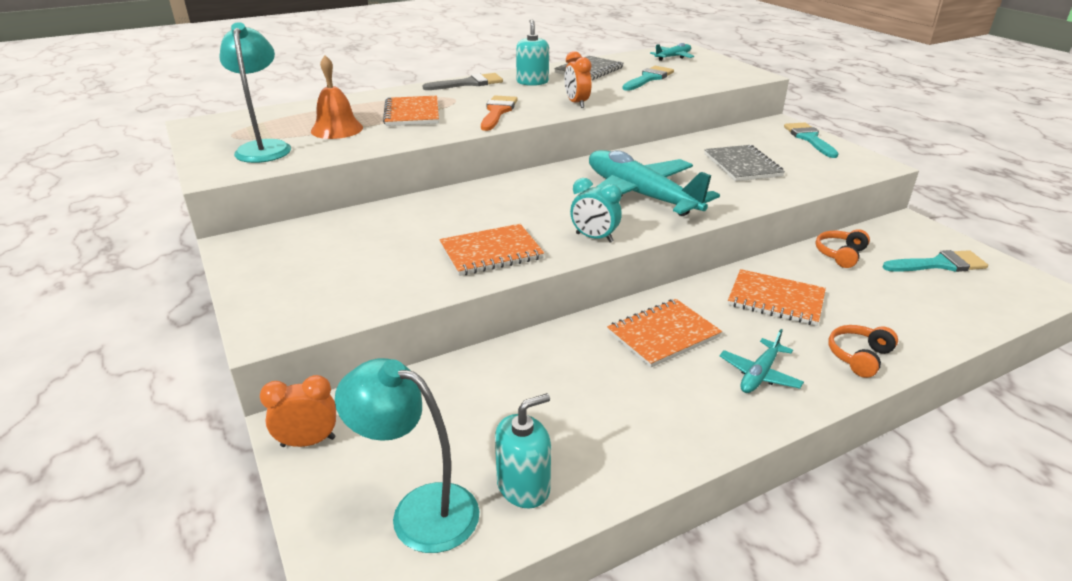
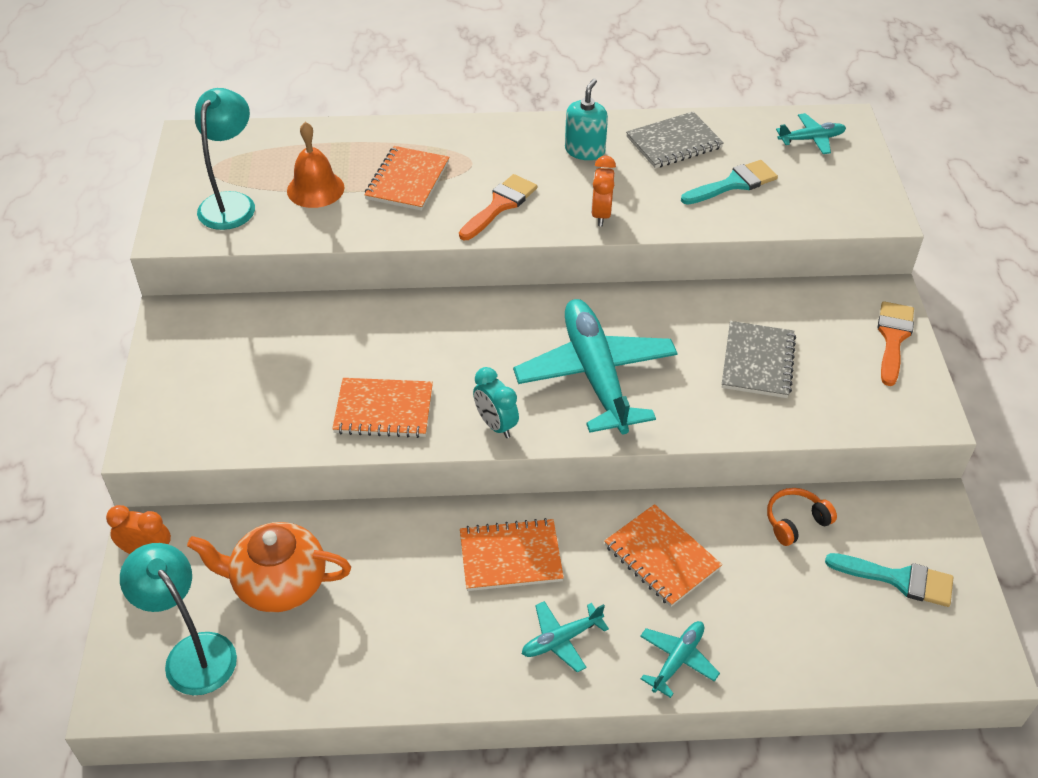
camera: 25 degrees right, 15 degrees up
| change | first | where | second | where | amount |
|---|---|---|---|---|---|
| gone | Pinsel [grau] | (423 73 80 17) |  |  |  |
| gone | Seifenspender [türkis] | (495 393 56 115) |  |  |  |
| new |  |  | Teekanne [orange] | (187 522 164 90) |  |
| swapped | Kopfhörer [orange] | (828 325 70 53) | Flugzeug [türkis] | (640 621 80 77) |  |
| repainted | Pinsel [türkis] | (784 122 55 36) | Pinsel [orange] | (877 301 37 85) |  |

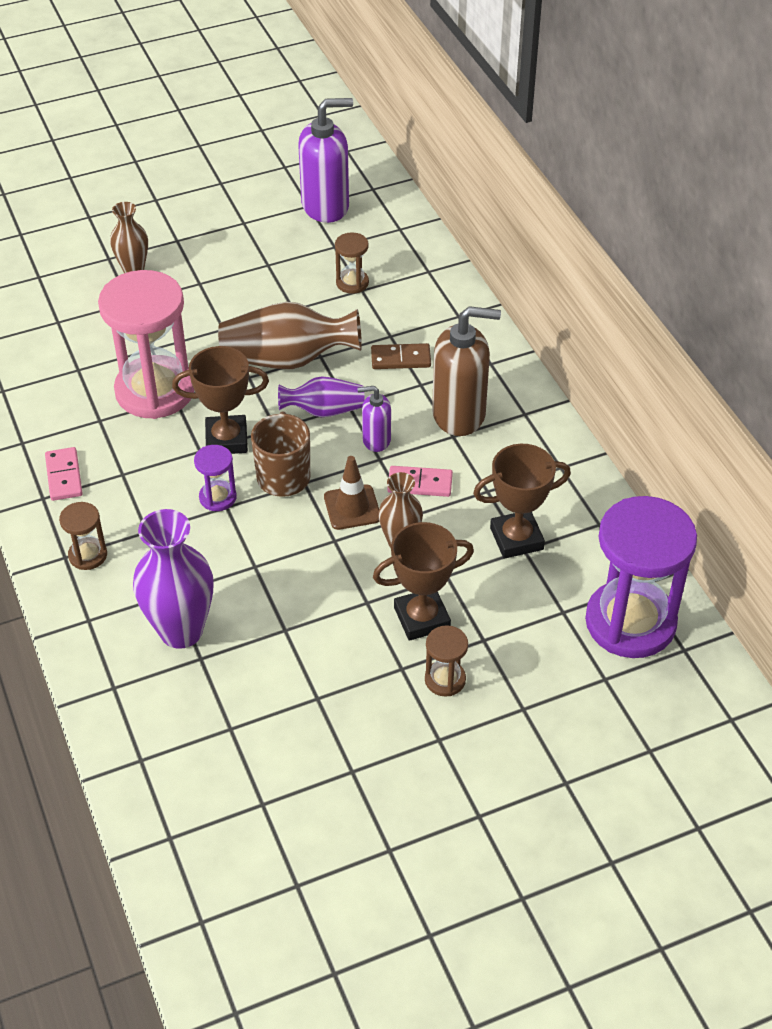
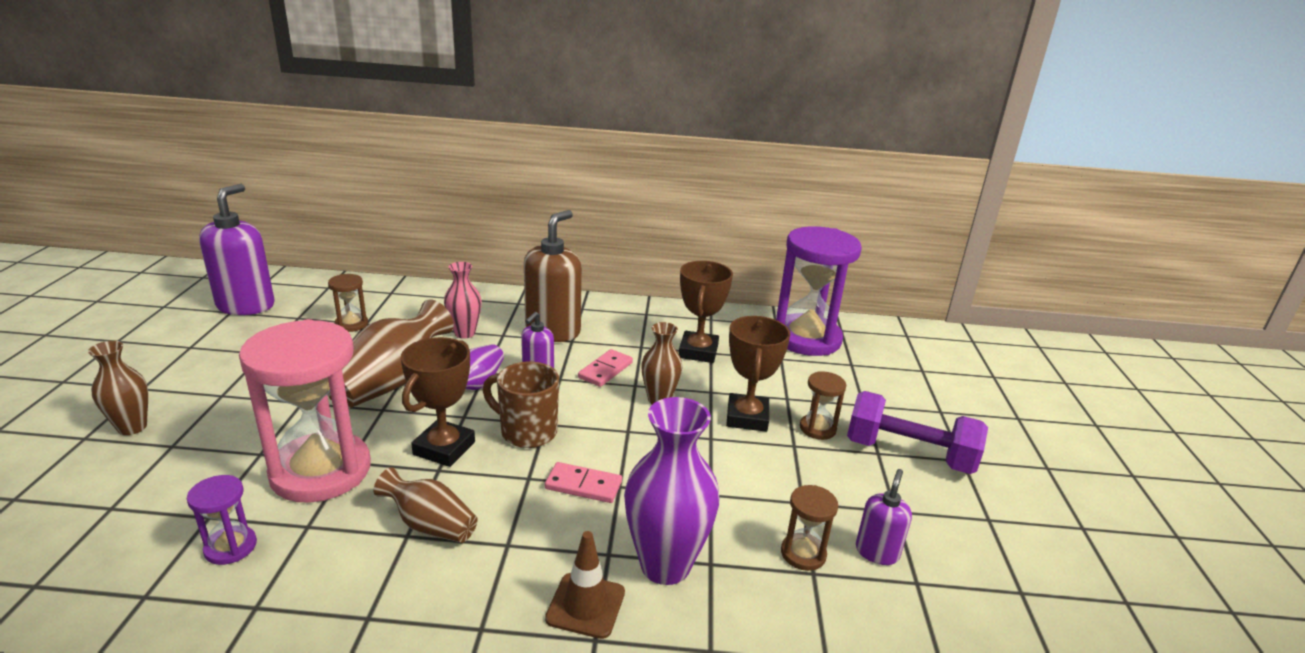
camera: 65 degrees left, 20 degrees down
| change | first | where | second | where | amount |
|---|---|---|---|---|---|
| new |  |  | Vase [braun] | (373 467 105 76) |  |
| new |  |  | Hantel [lila] | (847 391 141 83) |  |
| new |  |  | Seifenspender [lila] | (856 469 56 96) |  |
| shifted | Dominostein [rosa] | (45 447 38 54) |  | (545 462 77 41) |  |
| shifted | Sanduhr [braun] | (59 502 48 68) |  | (781 485 57 86) |  |
| shifted | Sanduhr [lila] | (194 445 43 66) |  | (187 475 70 90) |  |
| shifted | Leitkegel [braun] | (324 456 55 74) |  | (545 531 80 108) |  |
| swapped | Dominostein [braun] | (371 343 60 26) | Vase [rosa] | (444 262 38 77) |  |

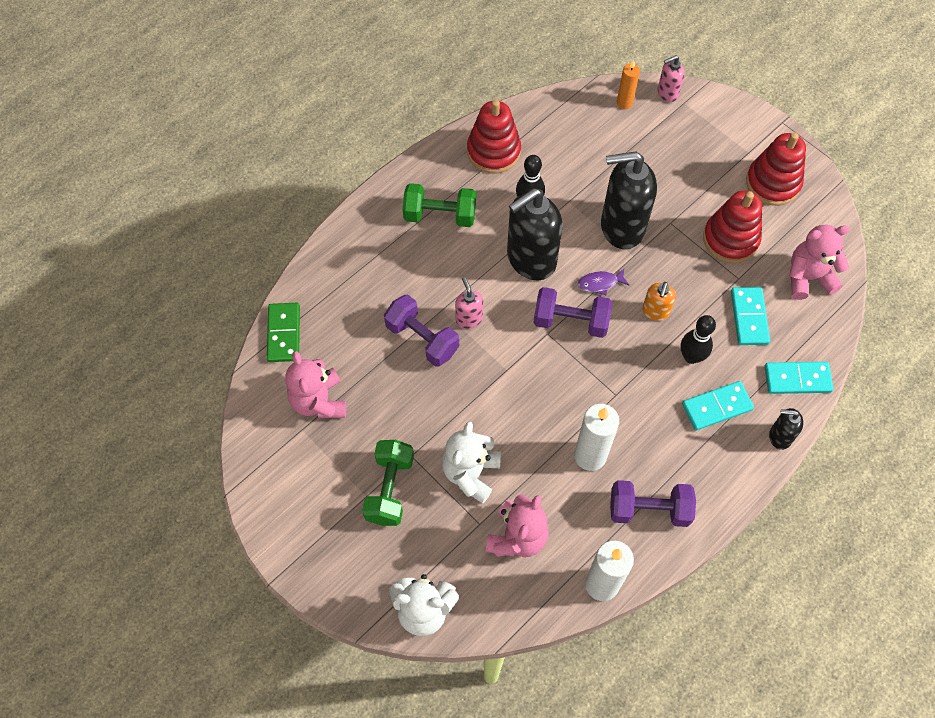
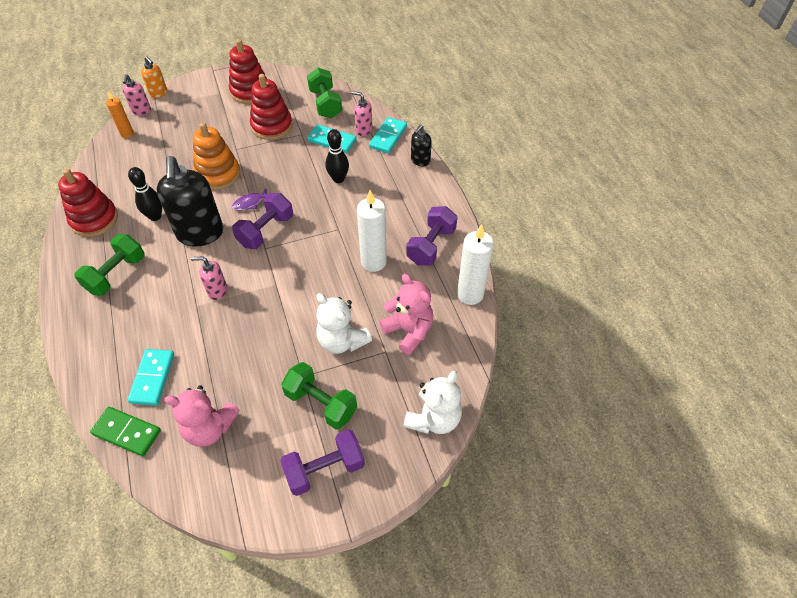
camera: 65 degrees left, 10 degrees down
| change | first | where | second | where | amount |
|---|---|---|---|---|---|
| new |  |  | Seifenspender [rosa] | (351 91 21 45) |  |
| shifted | Hantel [lila] | (384 295 75 72) |  | (280 429 85 67) |  |
| shifted | Seifenspender [orange] | (642 282 34 39) |  | (141 56 26 42) |  |
| shifted | Dominostein [türkis] | (682 381 72 49) |  | (128 349 46 57) |  |
| swapped | Seifenspender [schwarz] | (601 151 56 98) | Stapelspielzeug [orange] | (193 122 47 68) |  |
| swapped | Teddybär [rosa] | (789 225 61 75) | Hantel [grün] | (307 68 35 50) |  |
| rotated | Fisch [lila] | (578 269 52 26) |  | (232 188 36 23) | 45 degrees clockwise |

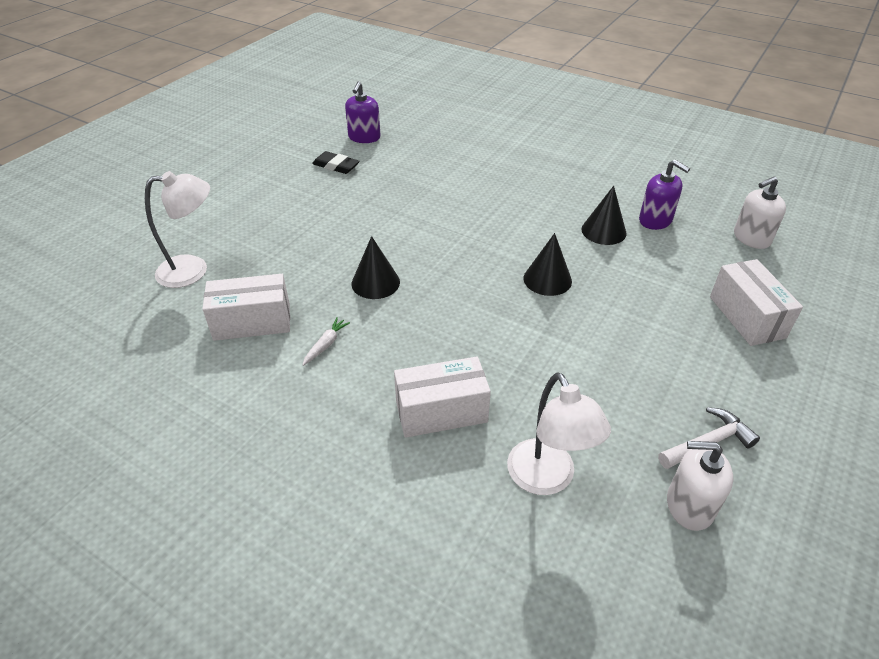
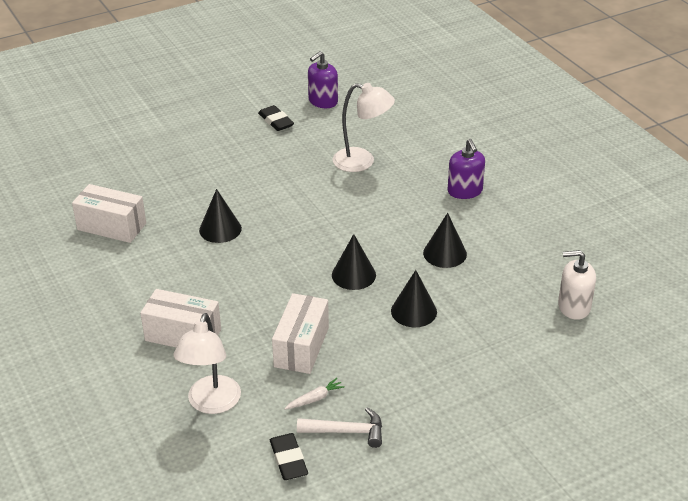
camera: 30 degrees right, 5 degrees down
| change | first | where | second | where | amount |
|---|---|---|---|---|---|
| new |  |  | Kegel [schwarz] | (391 270 46 57) |  |
| shifted | Lampe [weiß] | (145 171 65 117) |  | (333 83 62 89) |  |
| shifted | Karotte [weiß] | (302 317 48 49) |  | (284 378 61 32) |  |
| shifted | Seifenspender [lila] | (639 160 51 70) |  | (448 139 37 60) |  |
| shifted | Schachtel [weiß] | (710 259 93 87) |  | (272 293 57 81) |  |
| swapped | Seifenspender [weiß] | (667 441 66 90) | Radiergummi [schwarz] | (270 433 38 47) |  |

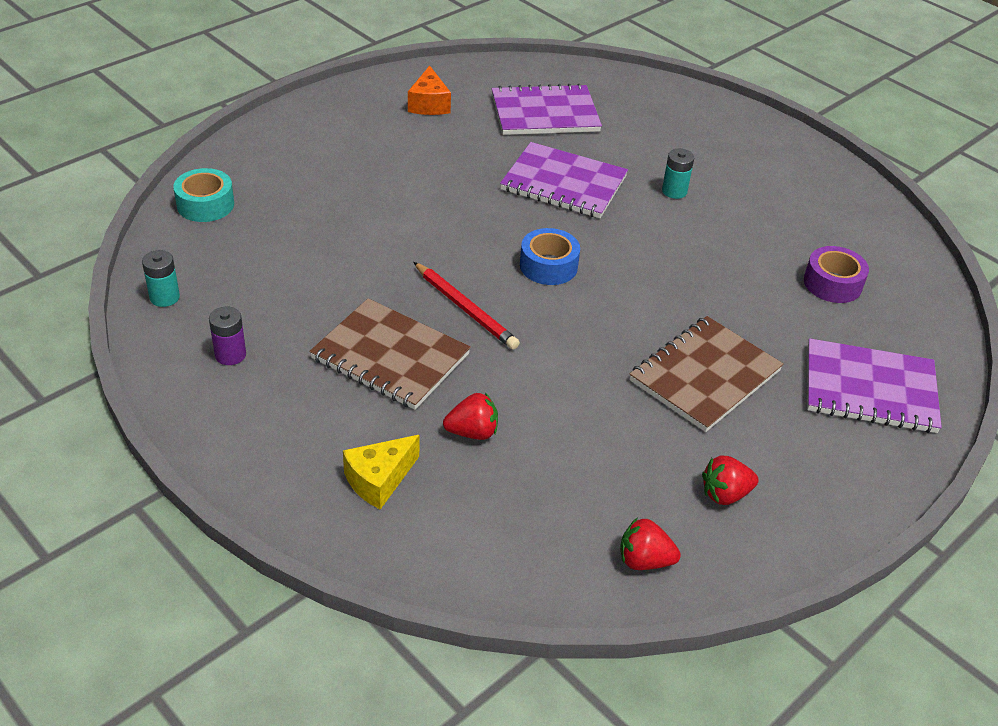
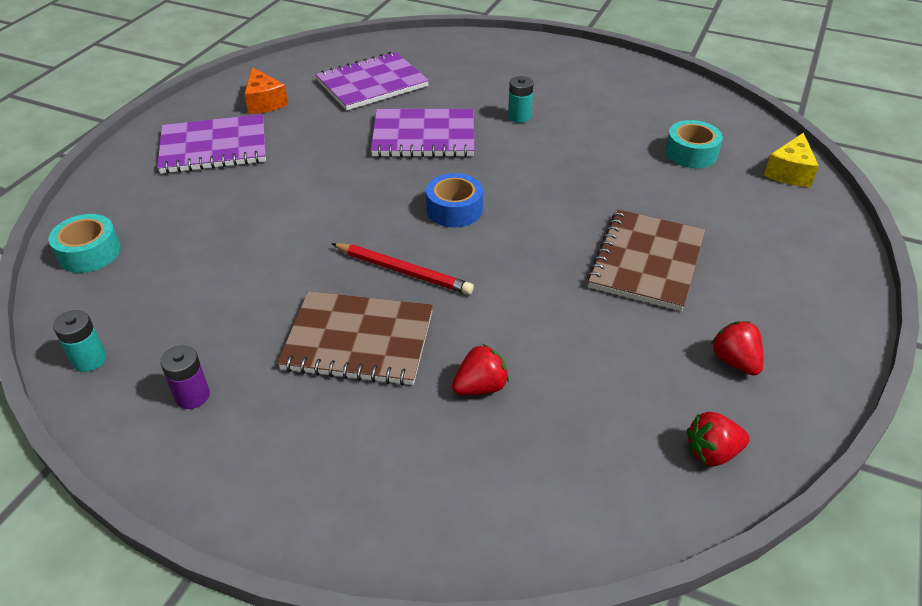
camera: 20 degrees left, 0 degrees up
| change | first | where | second | where | amount |
|---|---|---|---|---|---|
| shifted | Käse [gelb] | (343 435 77 75) |  | (764 132 55 55) |  |
| shifted | Notizbuch [lila] | (807 338 135 95) |  | (157 114 109 60) |  |
| repainted | Klebeband [lila] | (804 246 65 57) | Klebeband [türkis] | (665 120 58 48) |  |
| rotated | Erdbeere [rot] | (702 456 57 49) |  | (711 321 52 55) | 105 degrees clockwise |

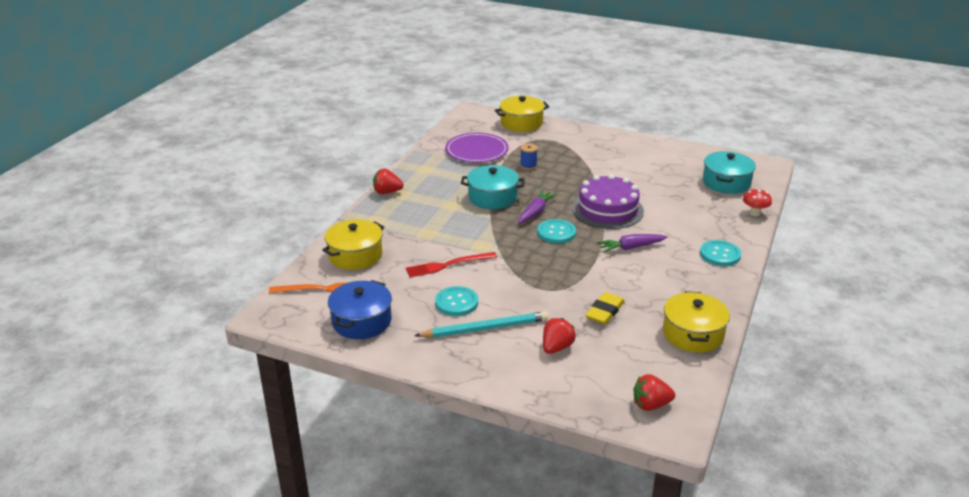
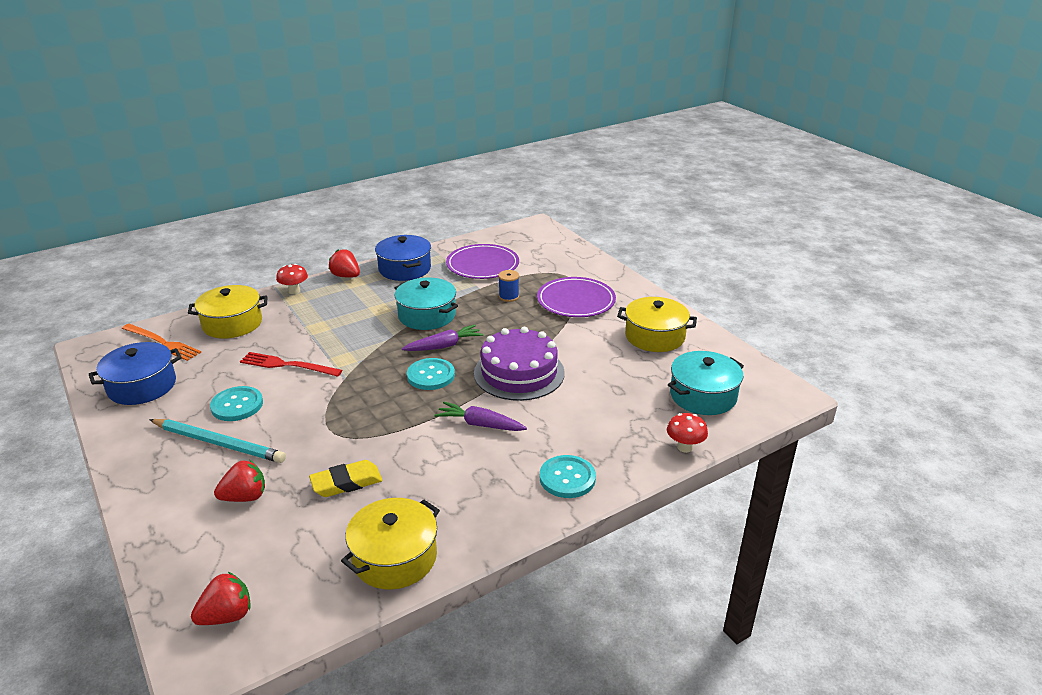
camera: 35 degrees right, 0 degrees up
| change | first | where | second | where | amount |
|---|---|---|---|---|---|
| new |  |  | Pilz [rot] | (276 264 32 30) |  |
| new |  |  | Kochtopf [blau] | (375 235 56 46) |  |
| new |  |  | Teller [lila] | (537 277 79 40) |  |
| shifted | Kochtopf [gelb] | (495 96 54 36) |  | (617 297 80 55) |  |
| rotated | Erdbeere [rot] | (634 374 41 37) |  | (191 572 60 53) | 120 degrees clockwise |

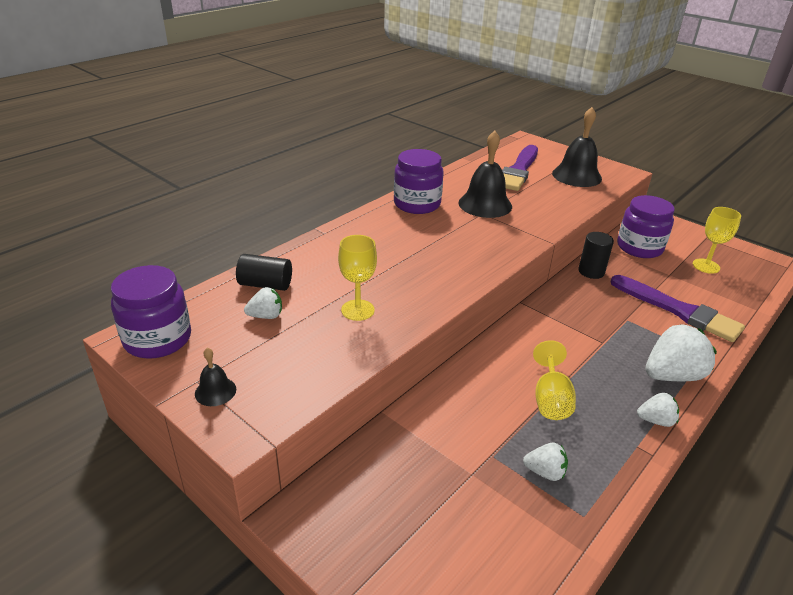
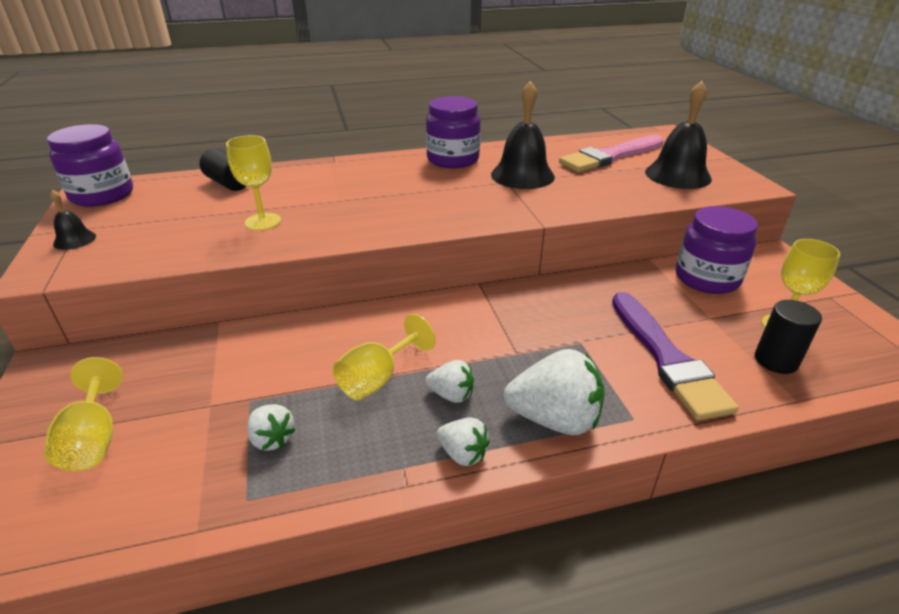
camera: 35 degrees right, 0 degrees up
| change | first | where | second | where | amount |
|---|---|---|---|---|---|
| new |  |  | Kelch [gelb] | (44 357 79 114) |  |
| shifted | Erdbeere [weiß] | (244 287 38 32) |  | (426 360 48 43) |  |
| shifted | Vollzylinder [schwarz] | (578 232 36 47) |  | (755 300 67 74) |  |
| repainted | Pinsel [lila] | (502 145 36 46) | Pinsel [rosa] | (559 135 105 37) |  |

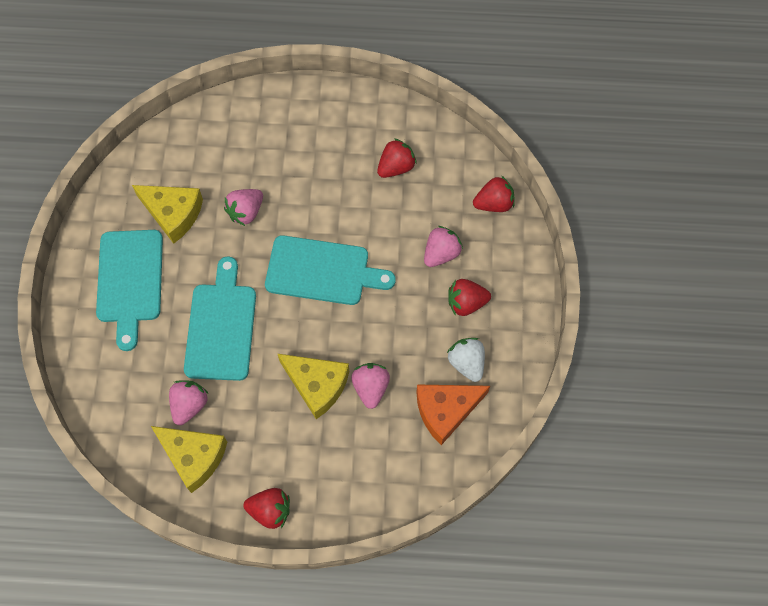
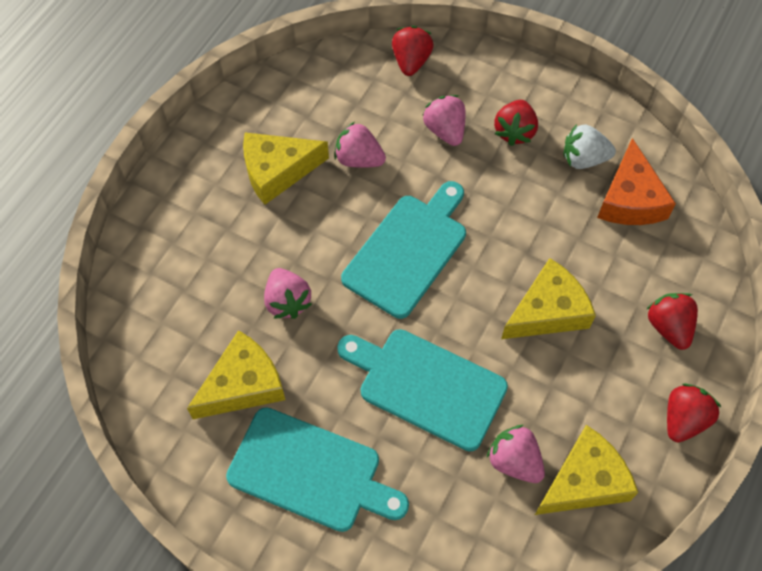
camera: 65 degrees left, 5 degrees down
| change | first | where | second | where | amount |
|---|---|---|---|---|---|
| new |  |  | Käse [gelb] | (243 133 86 72) |  |
| shifted | Erdbeere [rosa] | (351 363 39 46) |  | (334 122 52 46) |  |
| shifted | Erdbeere [rot] | (377 138 40 40) |  | (646 293 52 57) |  |

